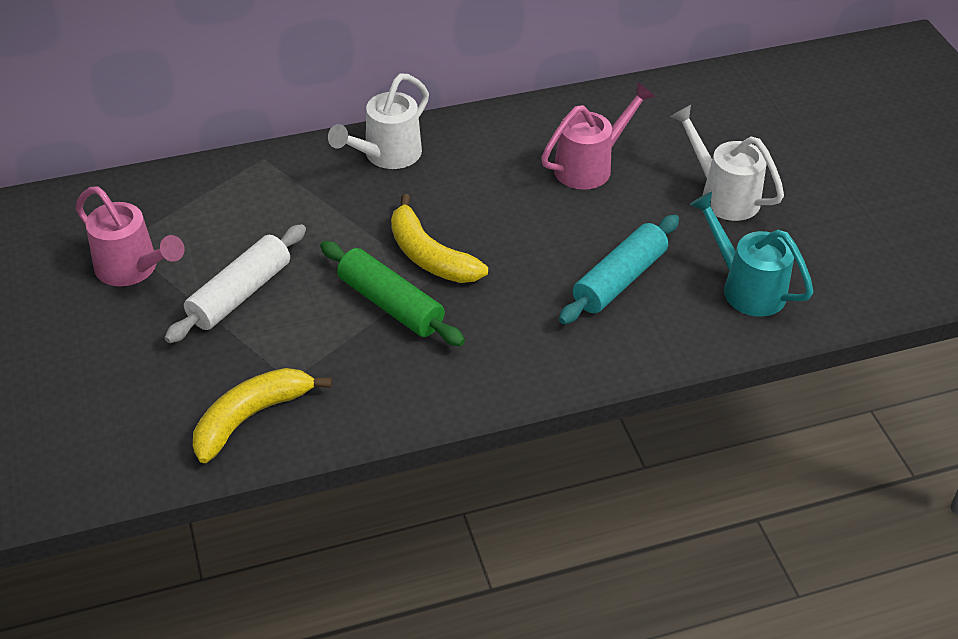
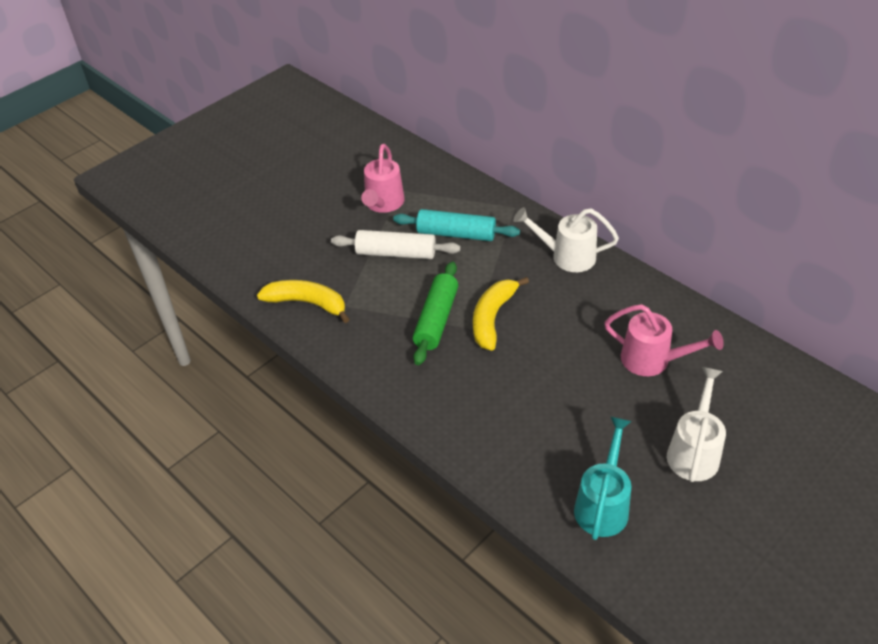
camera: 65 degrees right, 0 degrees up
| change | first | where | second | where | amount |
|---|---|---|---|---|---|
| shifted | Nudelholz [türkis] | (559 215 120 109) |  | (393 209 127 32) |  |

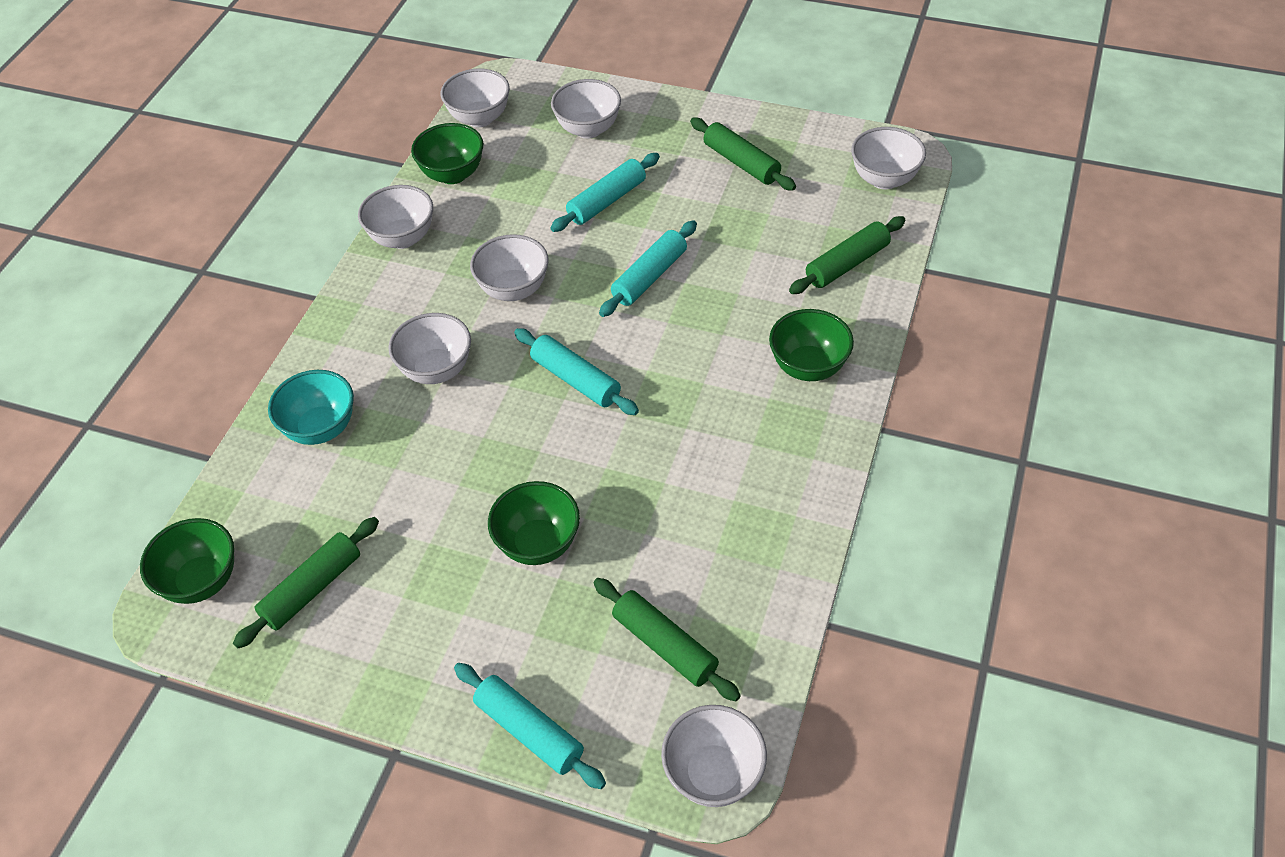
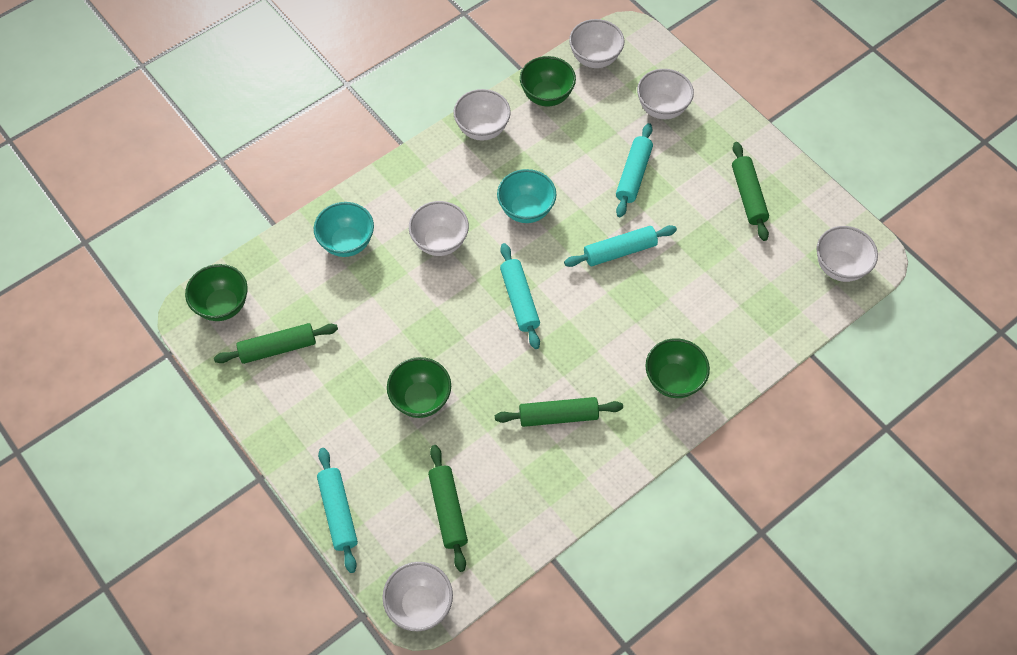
camera: 30 degrees right, 10 degrees up
| change | first | where | second | where | amount |
|---|---|---|---|---|---|
| shifted | Nudelholz [grün] | (789 216 116 78) |  | (495 397 128 30) |  |
| repainted | Schüssel [weiß] | (470 234 79 67) | Schüssel [türkis] | (497 169 59 54) |  |
| rotated | Nudelholz [türkis] | (550 153 110 79) |  | (616 123 37 94) | 60 degrees counterclockwise |

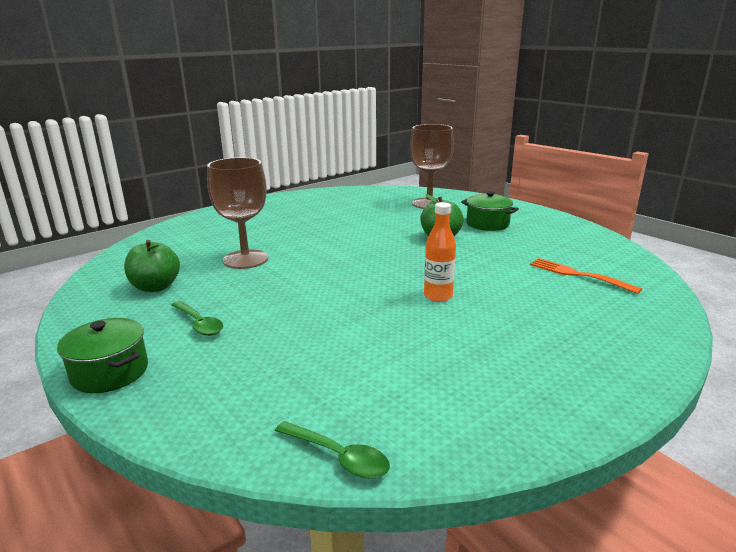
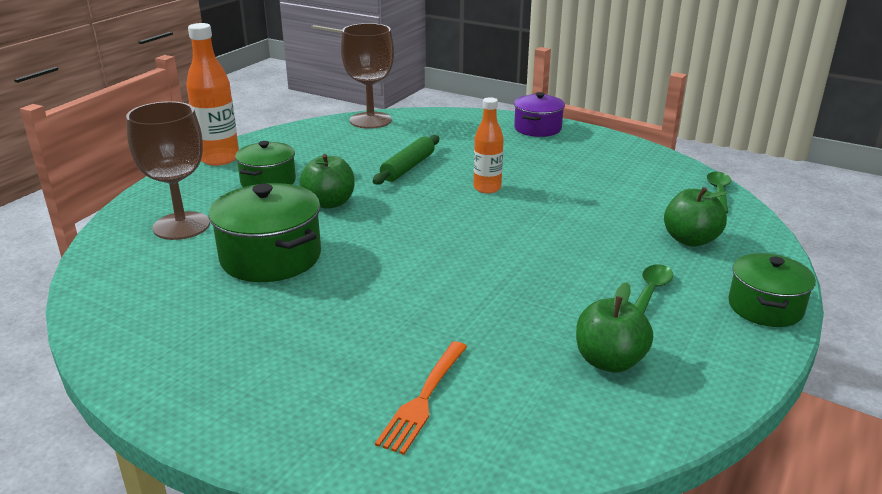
camera: 110 degrees left, 5 degrees up
| change | first | where | second | where | amount |
|---|---|---|---|---|---|
| new |  |  | Flasche [orange] | (186 23 53 143) |  |
| new |  |  | Kochtopf [grün] | (209 183 112 99) |  |
| new |  |  | Nudelholz [grün] | (373 135 66 50) |  |
| new |  |  | Kochtopf [lila] | (514 92 51 45) |  |
| new |  |  | Apfel [grün] | (664 187 64 60) |  |
| shifted | Kelch [braun] | (207 157 61 112) |  | (341 23 53 106) |  |
| shifted | Gabel [orange] | (530 258 112 36) |  | (375 341 92 114) |  |

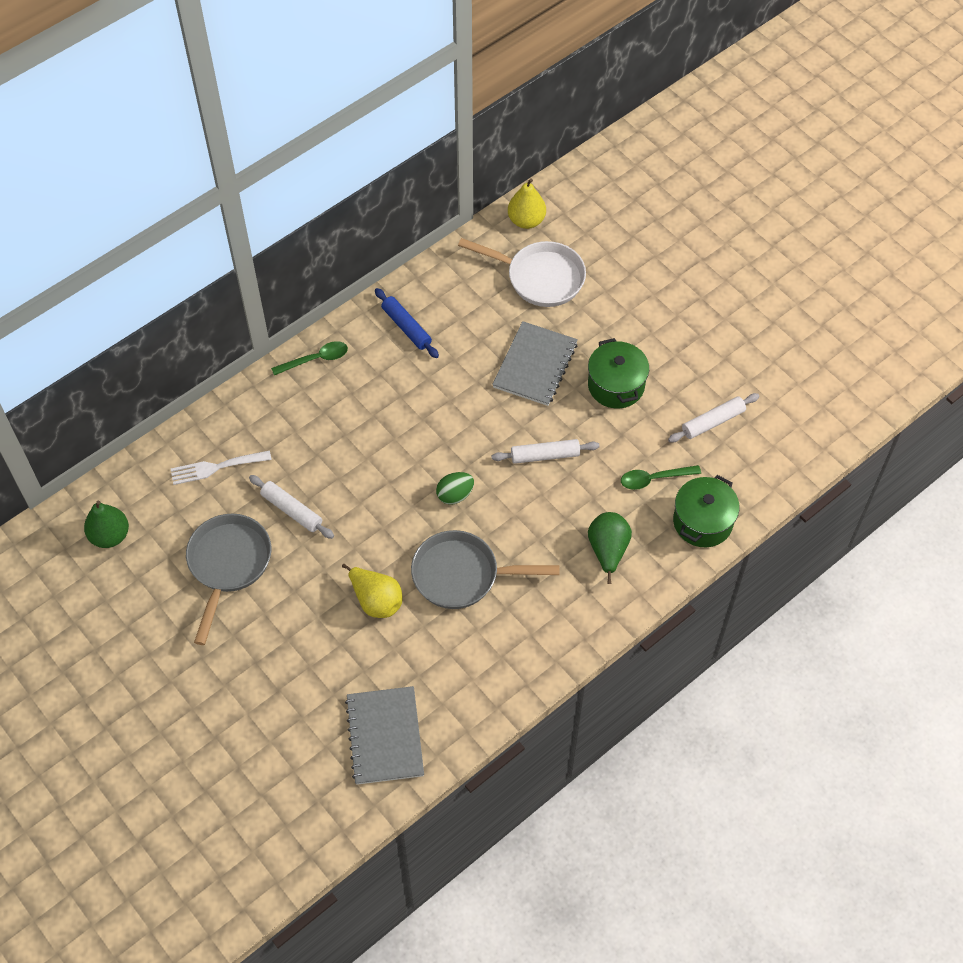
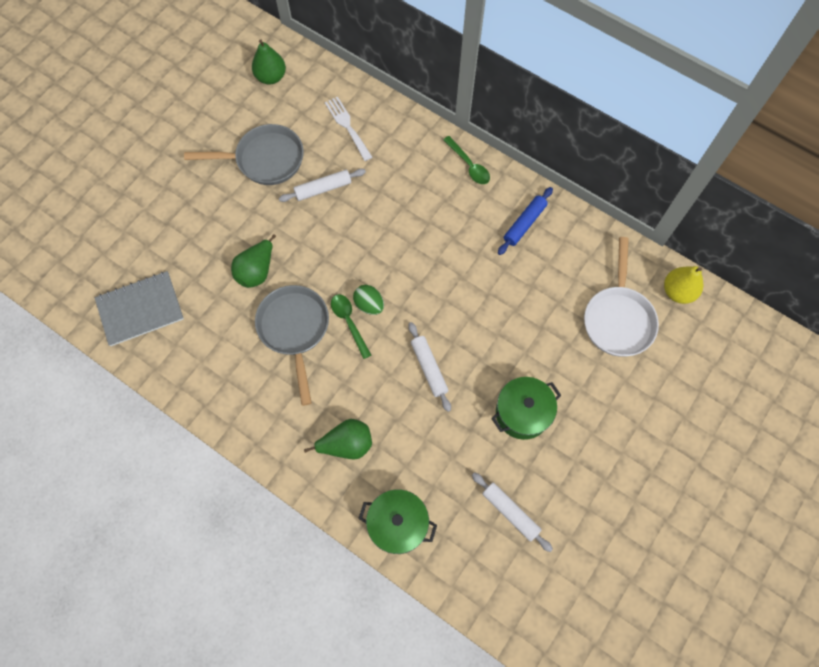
camera: 75 degrees right, 10 degrees up
| change | first | where | second | where | amount |
|---|---|---|---|---|---|
| gone | Notizbuch [grau] | (492 321 86 85) |  |  |  |
| shifted | Löffel [grün] | (621 465 80 25) |  | (331 294 40 65) |  |
| repainted | Birne [gelb] | (342 564 61 54) | Birne [grün] | (231 234 45 54) |  |
| rotated | Nudelholz [weiß] | (249 475 85 64) |  | (279 169 87 33) | 45 degrees clockwise |

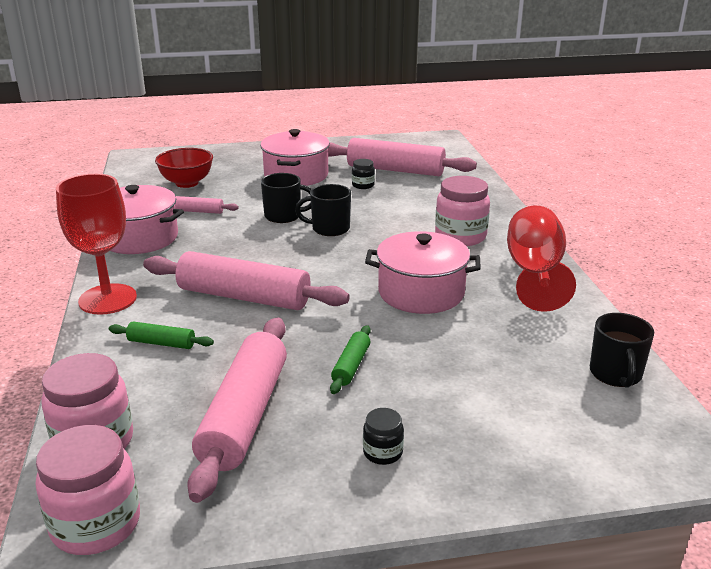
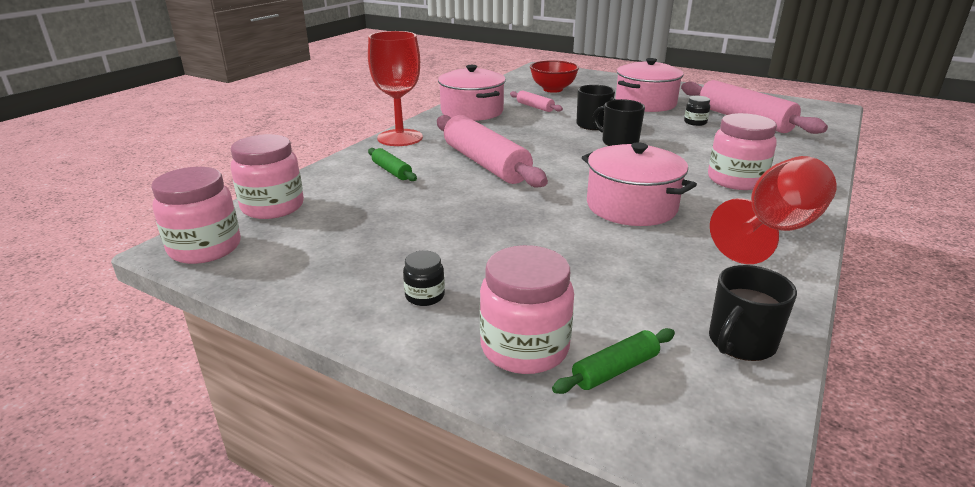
camera: 40 degrees right, 0 degrees up
| change | first | where | second | where | amount |
|---|---|---|---|---|---|
| gone | Nudelholz [rosa] | (187 317 100 186) |  |  |  |
| new |  |  | Einmachglas [rosa] | (480 245 94 129) |  |
| shifted | Nudelholz [grün] | (330 325 41 69) |  | (552 328 123 66) |  |

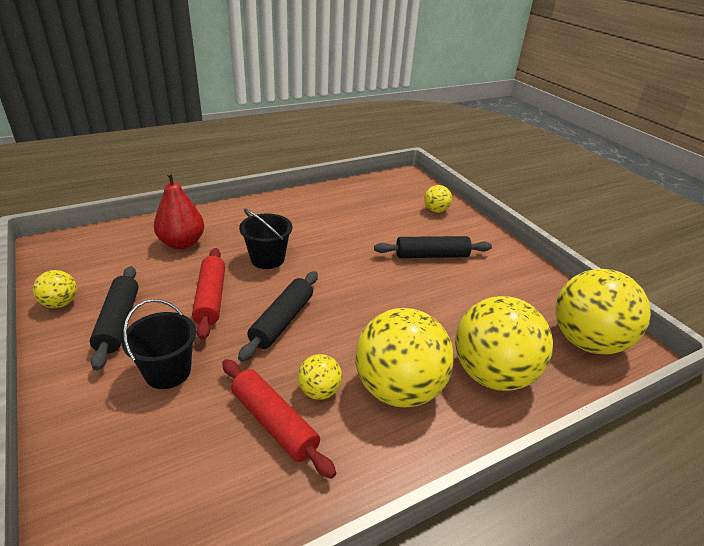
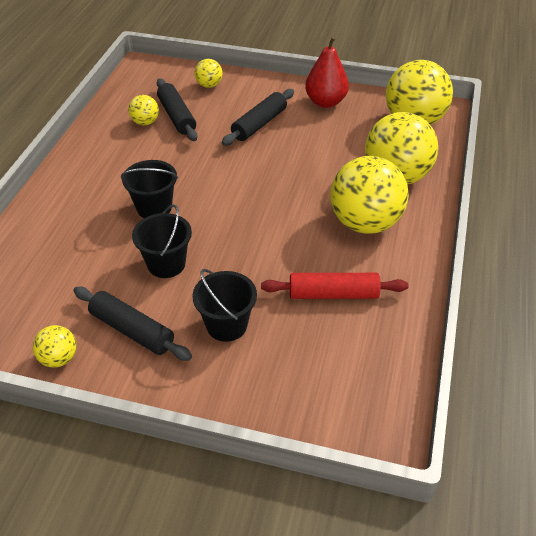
camera: 45 degrees left, 10 degrees up
| change | first | where | second | where | amount |
|---|---|---|---|---|---|
| shifted | Birne [rot] | (154 172 50 77) |  | (305 36 44 72) |  |
| shifted | Nudelholz [schwarz] | (238 271 80 91) |  | (157 78 41 63) |  |
| shifted | Ball [gelb] | (298 354 44 46) |  | (128 95 31 30) |  |
| swapped | Nudelholz [rot] | (192 248 33 92) | Eimer [schwarz] | (132 205 60 73) |  |

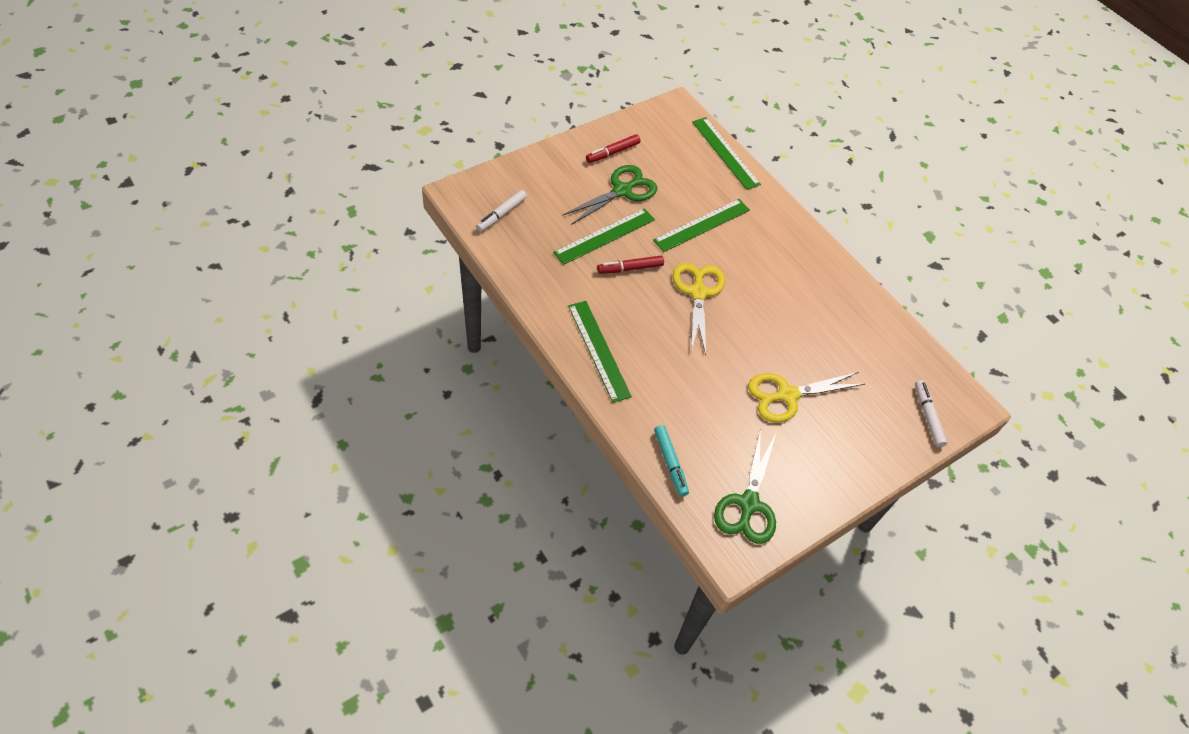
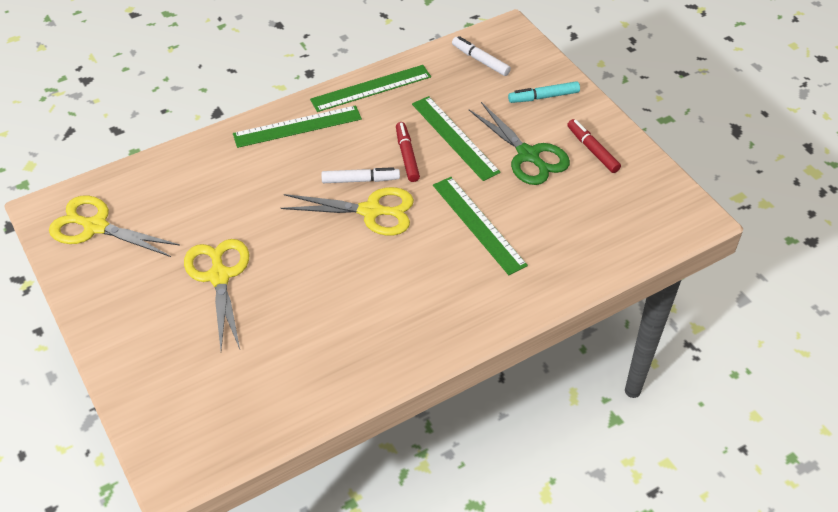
camera: 100 degrees right, 5 degrees down
| change | first | where | second | where | amount |
|---|---|---|---|---|---|
| shifted | Filzstift [türkis] | (654 425 35 72) |  | (508 81 72 22) |  |
| shifted | Lineal [grün] | (692 117 69 73) |  | (310 65 121 47) |  |
| shifted | Filzstift [weiß] | (915 380 32 67) |  | (321 167 79 16) |  |
| repainted | Schere [grün] | (714 428 63 116) | Schere [gelb] | (49 195 131 62) |  |

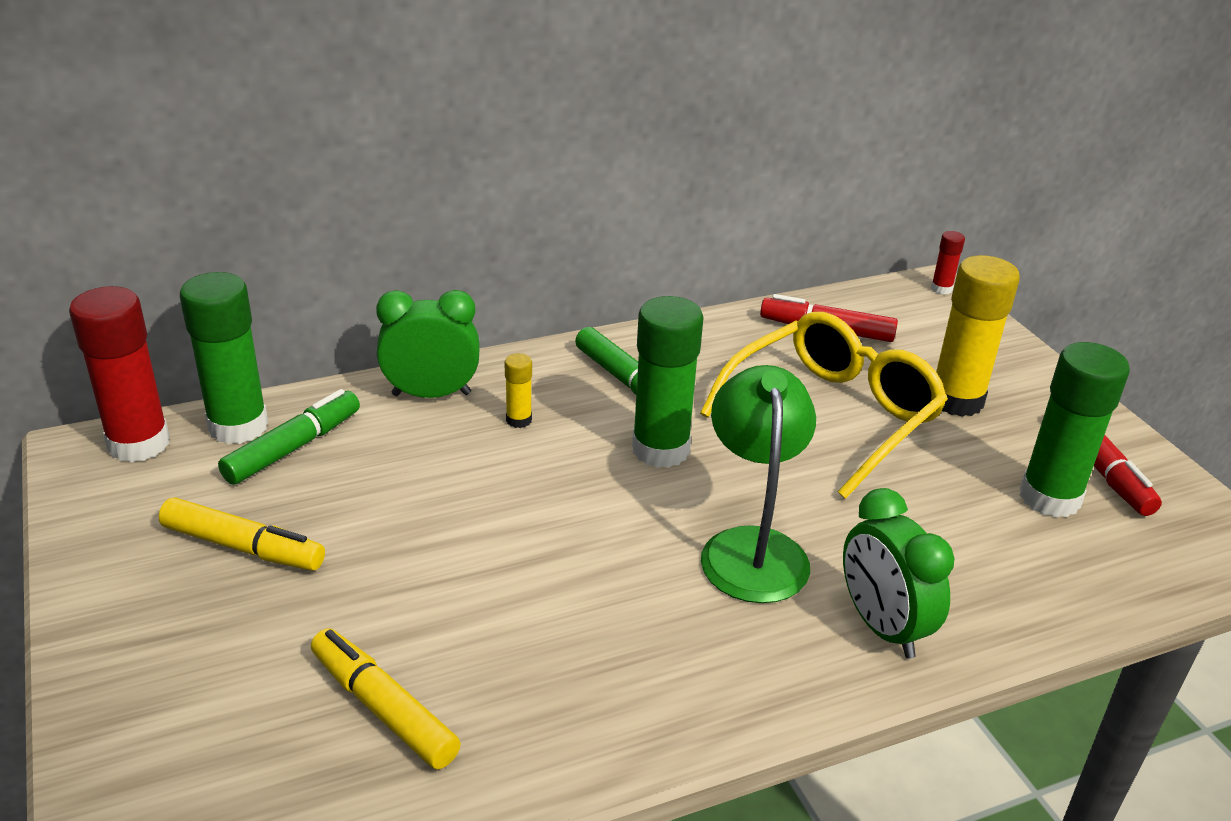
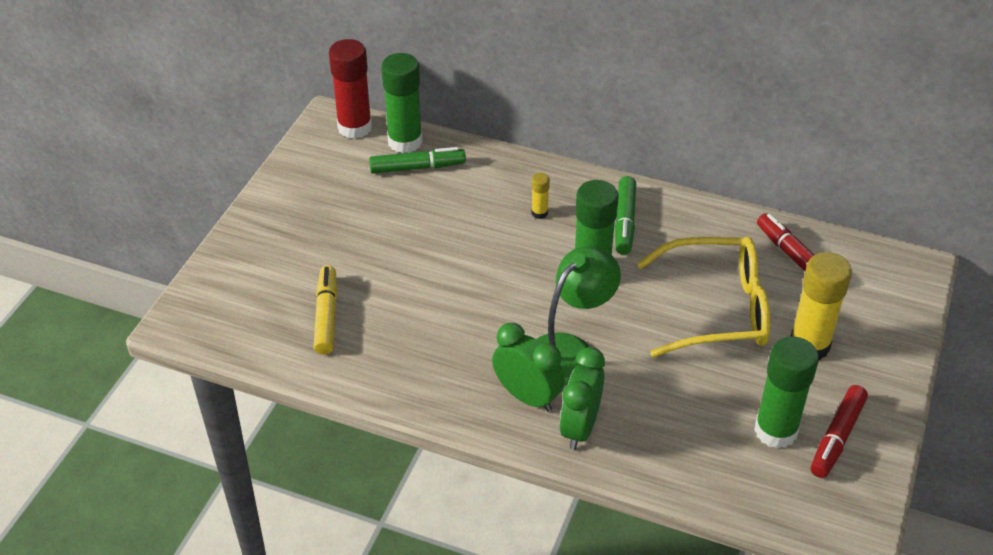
camera: 45 degrees right, 10 degrees up
| change | first | where | second | where | amount |
|---|---|---|---|---|---|
| gone | Filzstift [gelb] | (159 497 166 74) |  |  |  |
| gone | Klebestift [rot] | (931 231 34 64) |  |  |  |
| shifted | Wecker [grün] | (376 290 104 108) |  | (492 323 73 89) |  |

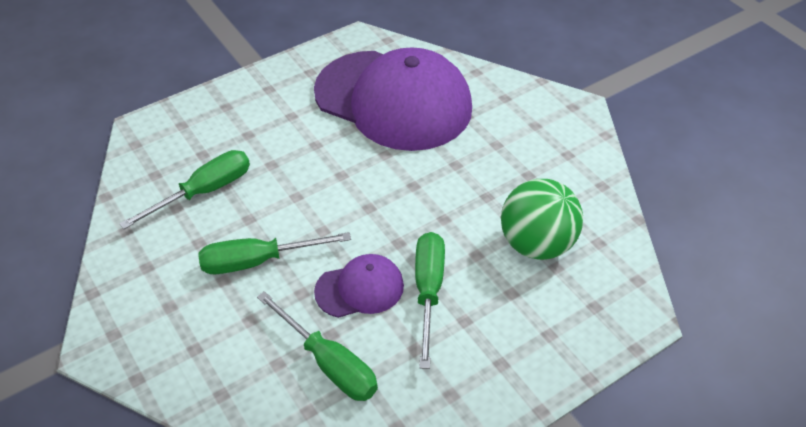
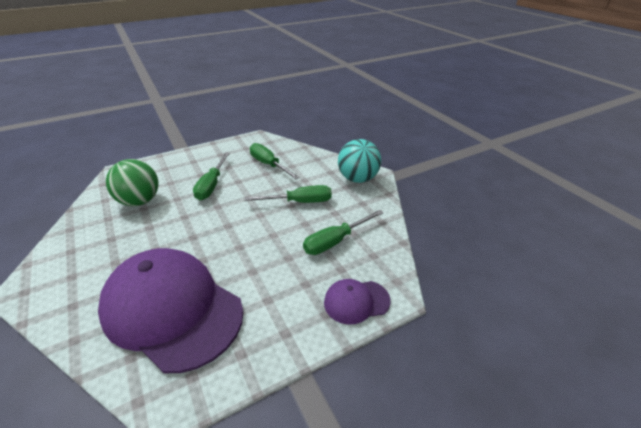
camera: 175 degrees left, 10 degrees down
| change | first | where | second | where | amount |
|---|---|---|---|---|---|
| new |  |  | Ball [türkis] | (338 139 43 44) |  |
| shifted | Kappe [lila] | (314 254 90 64) |  | (324 279 67 46) |  |

